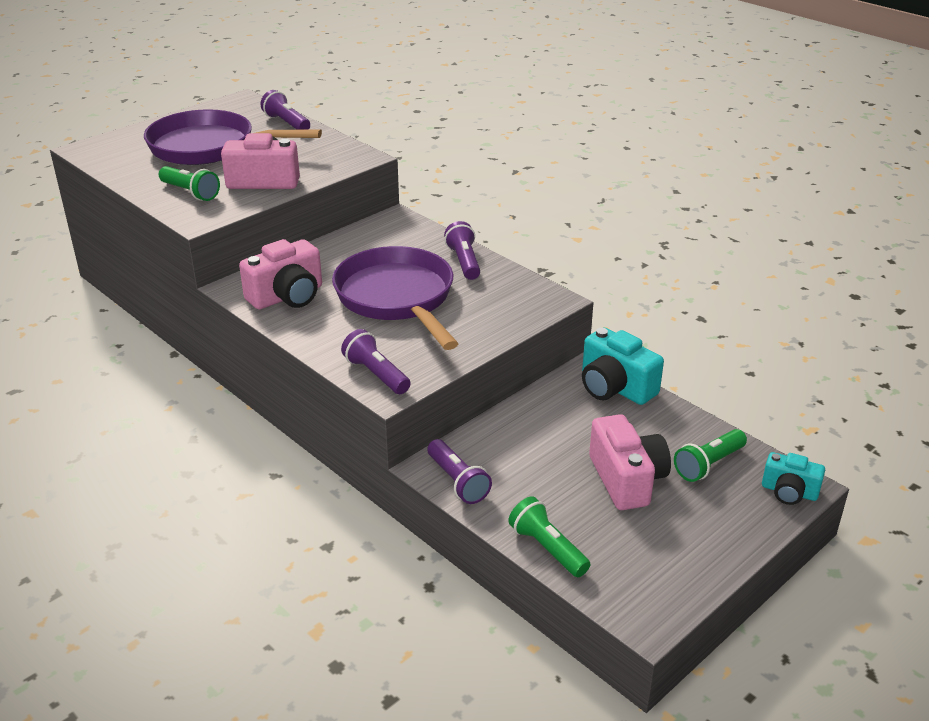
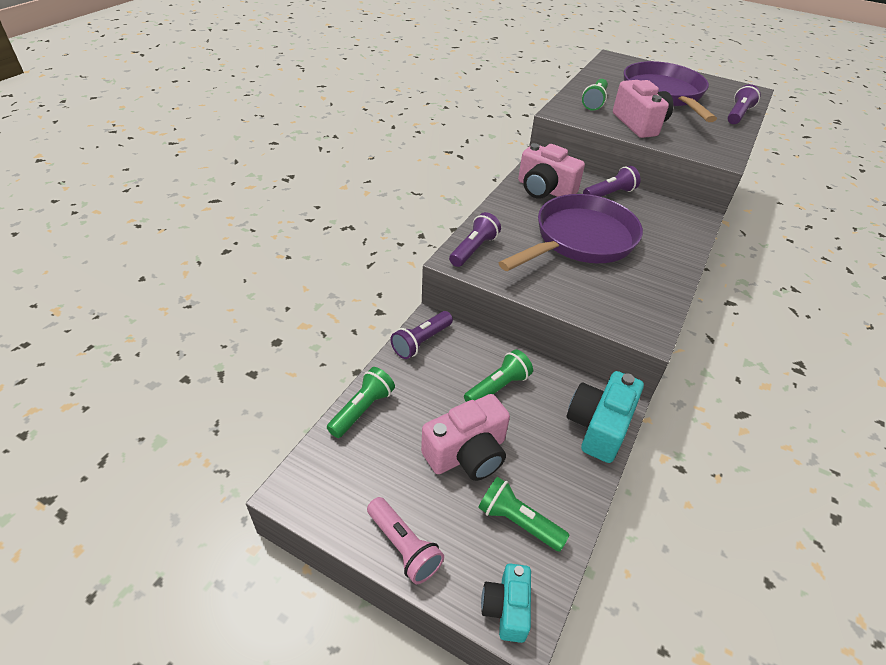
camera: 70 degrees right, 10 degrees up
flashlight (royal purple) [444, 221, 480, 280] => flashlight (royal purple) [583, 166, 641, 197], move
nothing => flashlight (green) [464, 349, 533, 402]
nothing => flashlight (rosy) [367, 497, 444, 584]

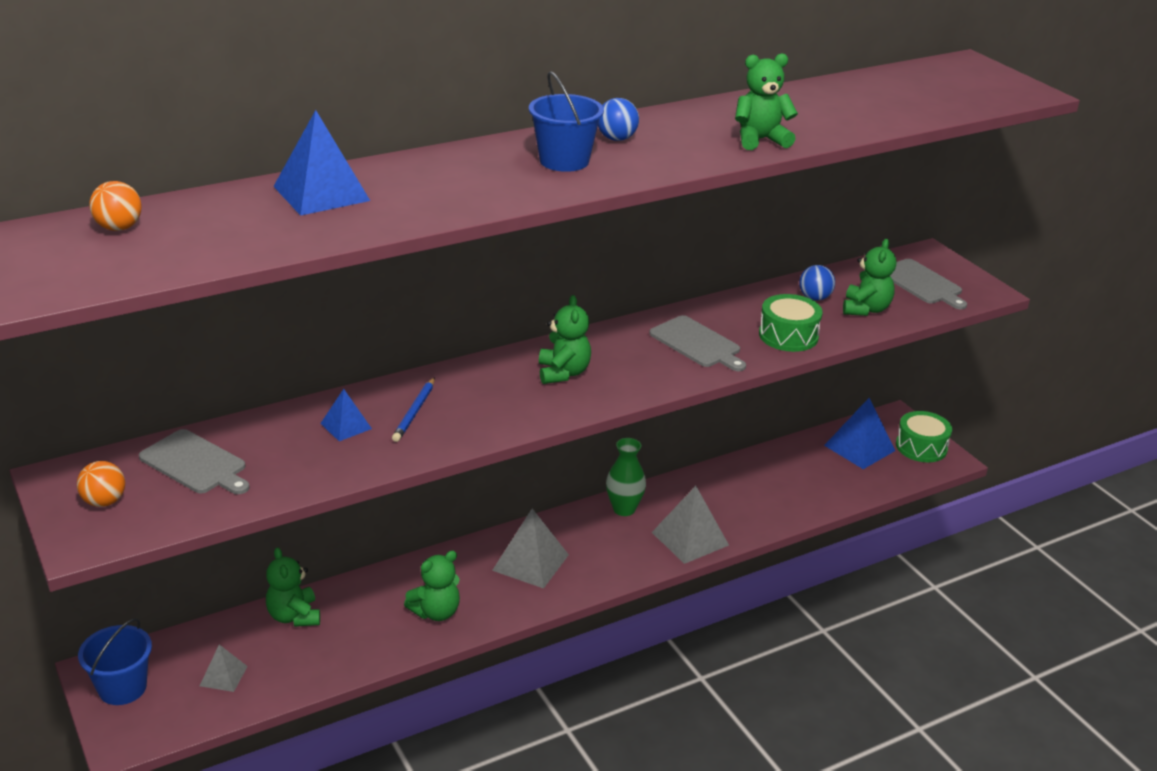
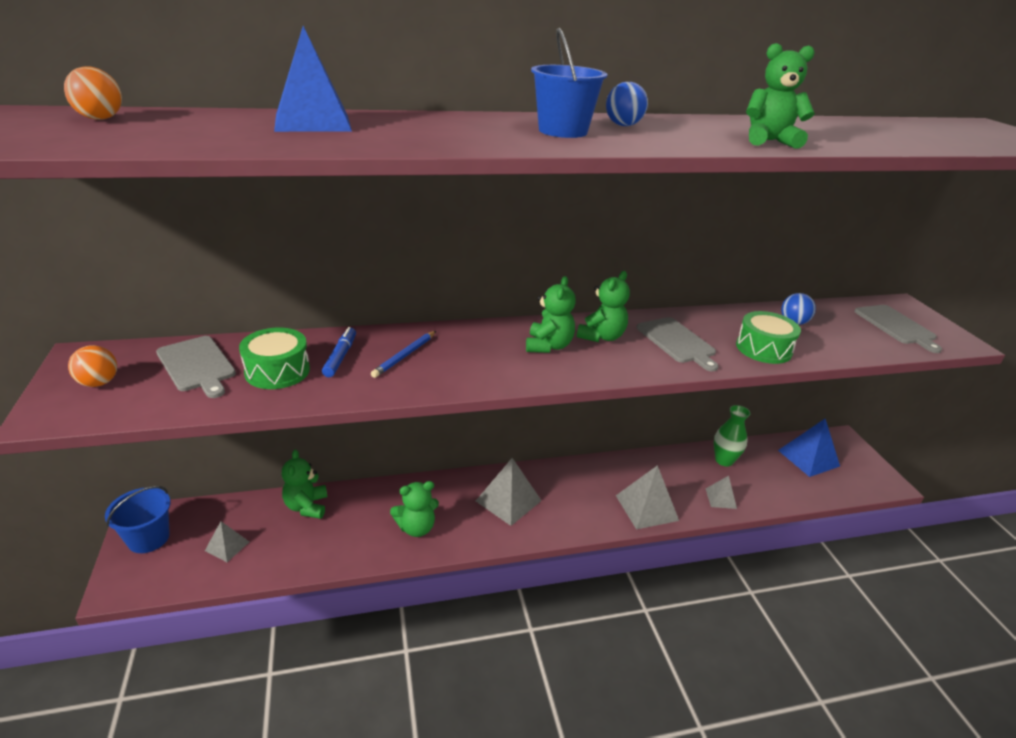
camera: 15 degrees right, 0 degrees up
teddy (green) [843, 239, 896, 316] => teddy (green) [577, 271, 630, 342], move
pyramid (blue) [320, 389, 372, 441] => marker (blue) [322, 327, 356, 377]
drum (green) [896, 411, 952, 462] => drum (green) [239, 328, 310, 389], move
flower vase (green) [606, 438, 646, 516] => flower vase (green) [714, 405, 751, 467], move
nothing => pyramid (gray) [706, 476, 737, 509]

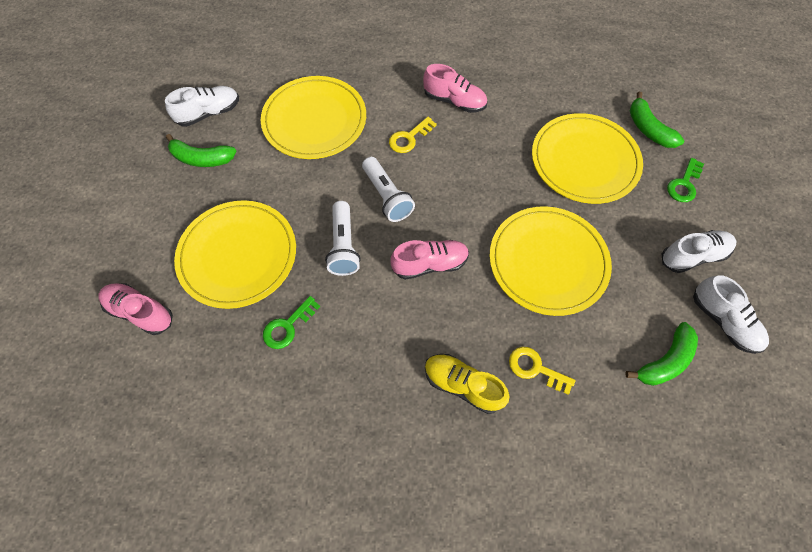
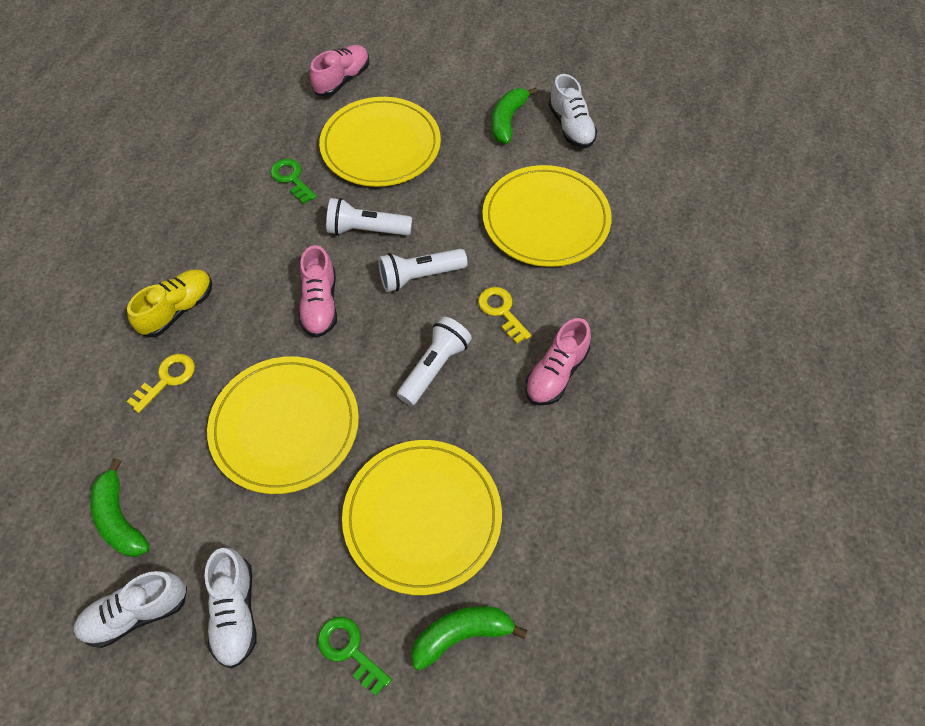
camera: 100 degrees right, 5 degrees down
nothing => flashlight (white) [397, 317, 472, 406]

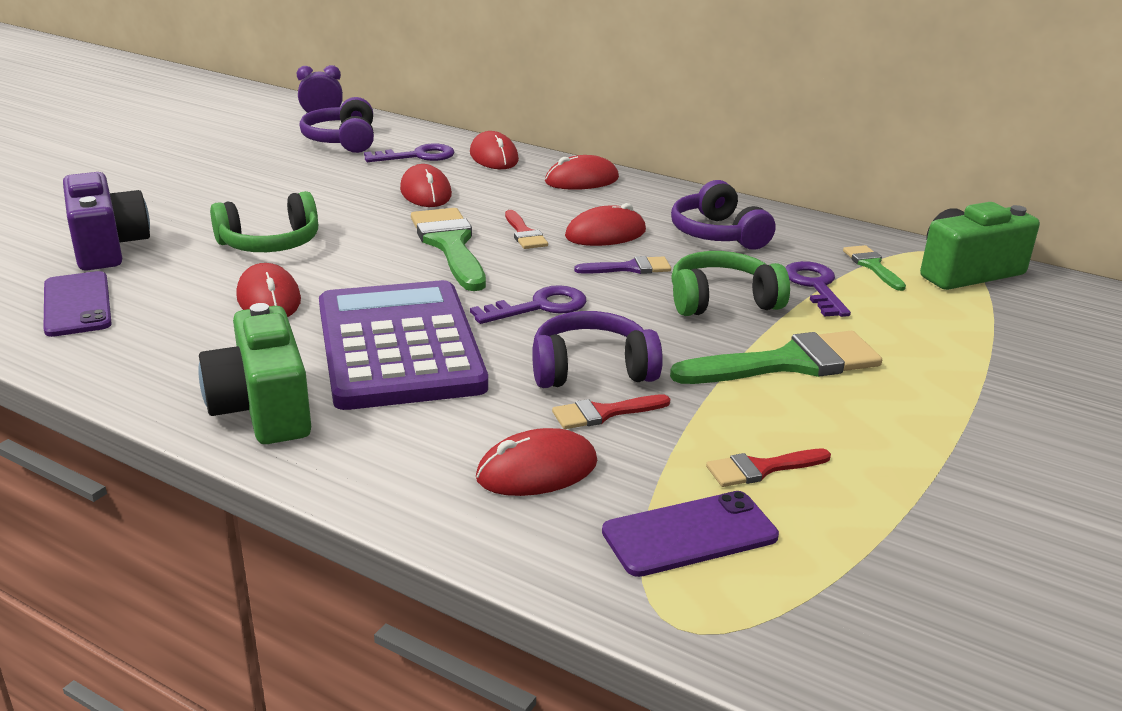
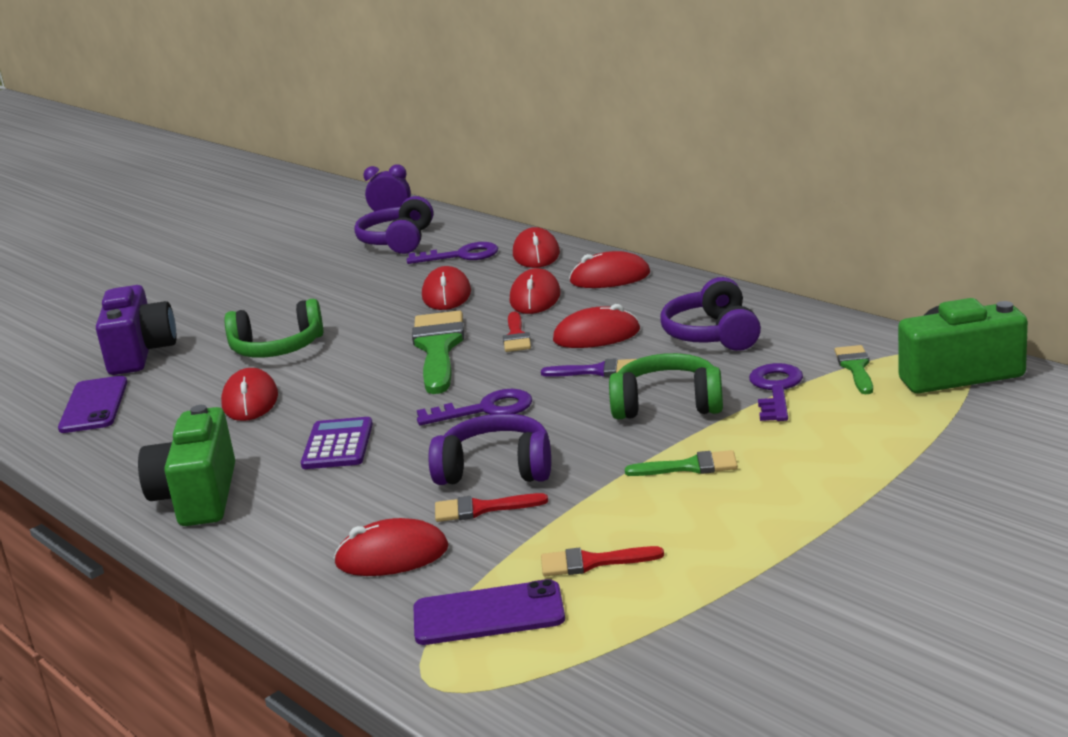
camera: 20 degrees right, 5 degrees down
adding machine (royal purple) [319, 280, 488, 410] => adding machine (royal purple) [301, 417, 373, 469], x0.45
paintbrush (green) [670, 331, 882, 384] => paintbrush (green) [625, 450, 738, 476], x0.52
nothing => computer mouse (red) [510, 268, 561, 314]

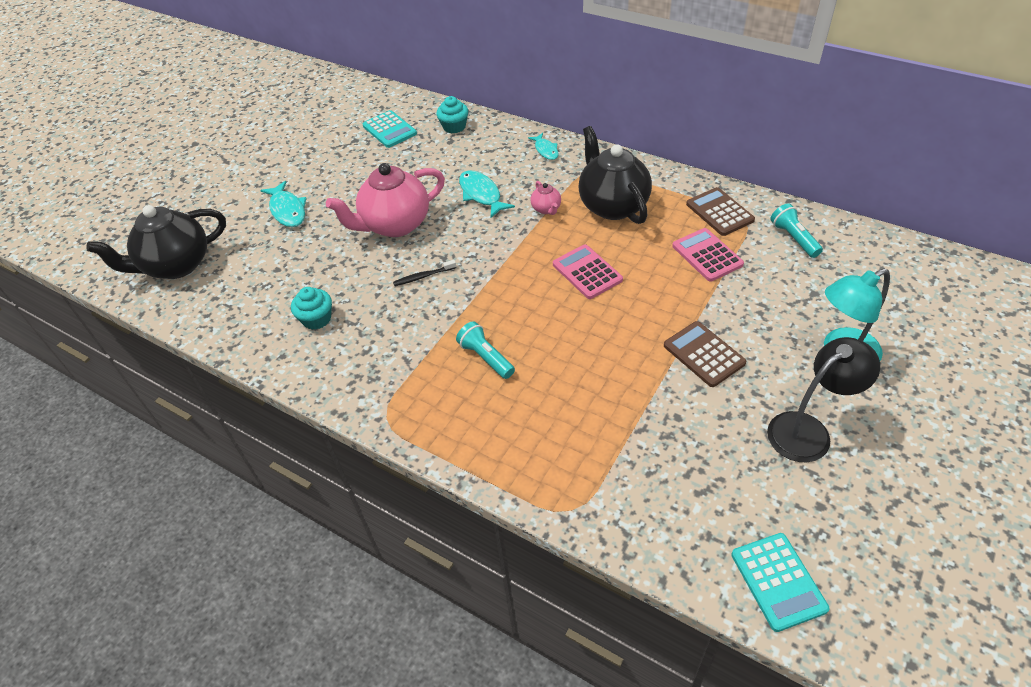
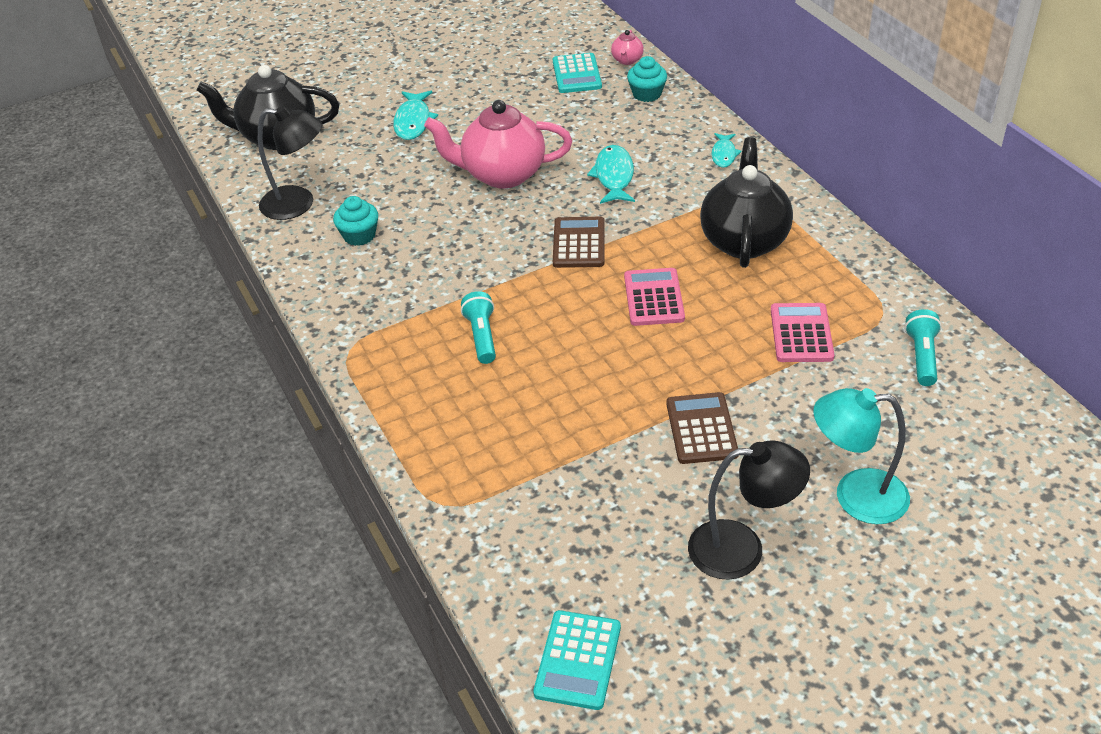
camera: 30 degrees right, 5 degrees down
teapot (rosy) [531, 181, 561, 215] => teapot (rosy) [611, 30, 644, 65], move
adding machine (dark brown) [686, 187, 755, 236] => adding machine (dark brown) [553, 217, 605, 268], move
tooth brush (jet-black) [393, 260, 456, 286] => nothing
nothing => reading lamp (jet-black) [258, 106, 322, 220]

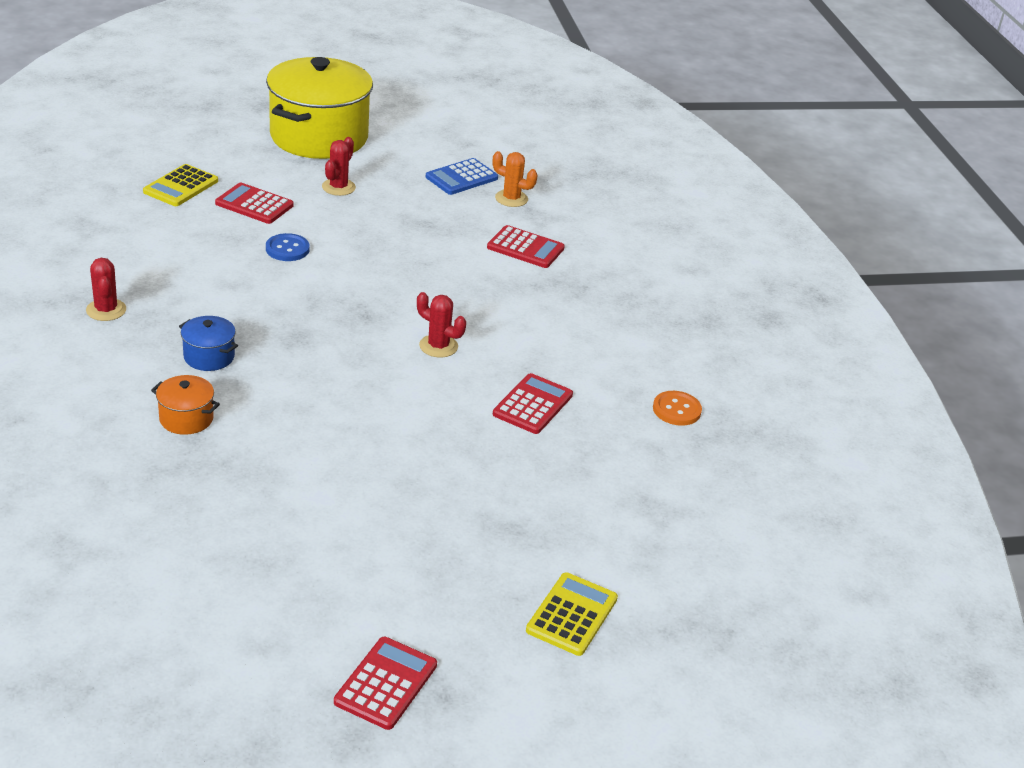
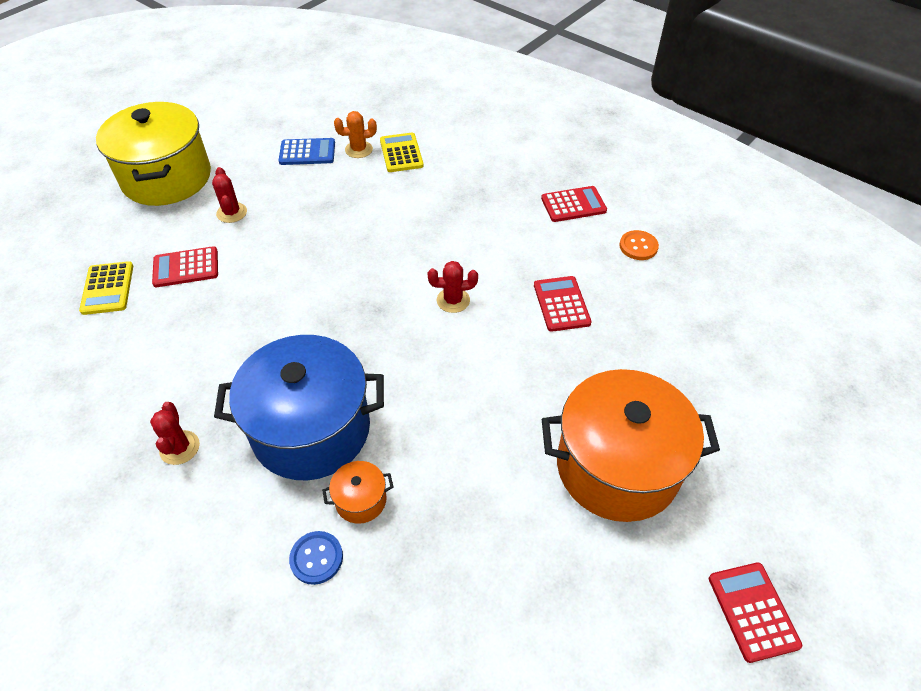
camera: 35 degrees left, 15 degrees up
adding machine (blue) [426, 158, 498, 195] => adding machine (blue) [279, 138, 335, 165], 105 degrees counterclockwise
adding machine (red) [487, 225, 565, 268] => adding machine (red) [541, 186, 607, 222], move
shirt button (blue) [266, 233, 310, 261] => shirt button (blue) [289, 531, 343, 585], move
prickly plant (red) [86, 258, 126, 321] => prickly plant (red) [150, 402, 200, 465], 45 degrees clockwise
pot (blue) [179, 316, 238, 371] => pot (blue) [214, 335, 384, 480], x2.46
adding machine (bright yellow) [526, 572, 618, 656] => adding machine (bright yellow) [380, 133, 424, 172], move
nothing => pot (orange) [542, 369, 720, 522]

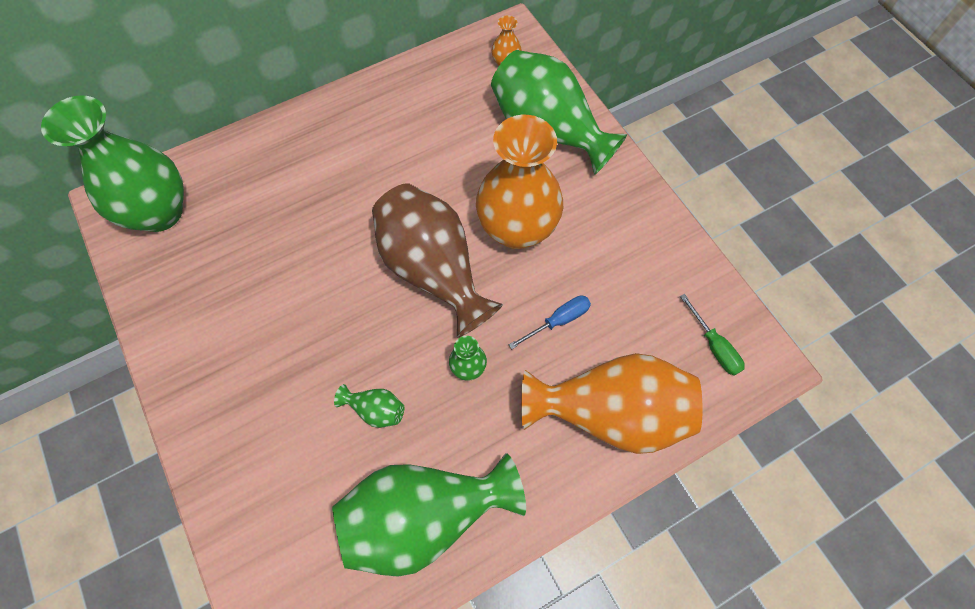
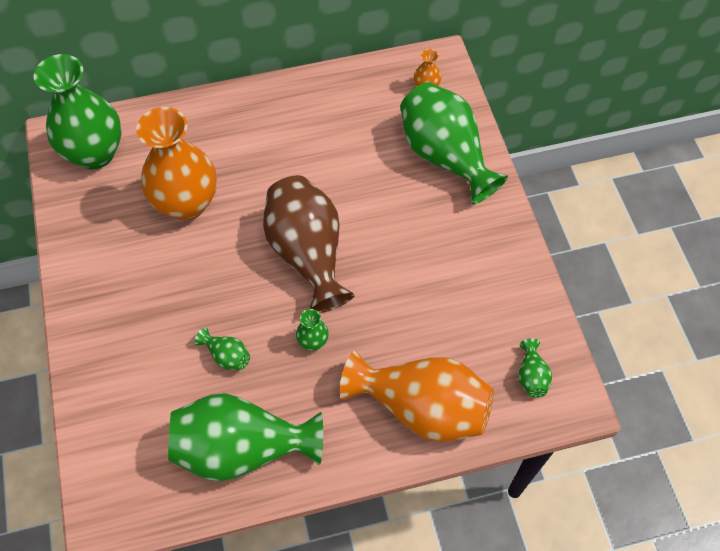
camera: 15 degrees right, 5 degrees down
flower vase (orange) [476, 115, 563, 249] => flower vase (orange) [136, 107, 217, 221], move
screwdriver (green) [680, 294, 745, 376] => flower vase (green) [518, 338, 552, 398]
screwdriver (blue) [509, 295, 591, 349] => nothing

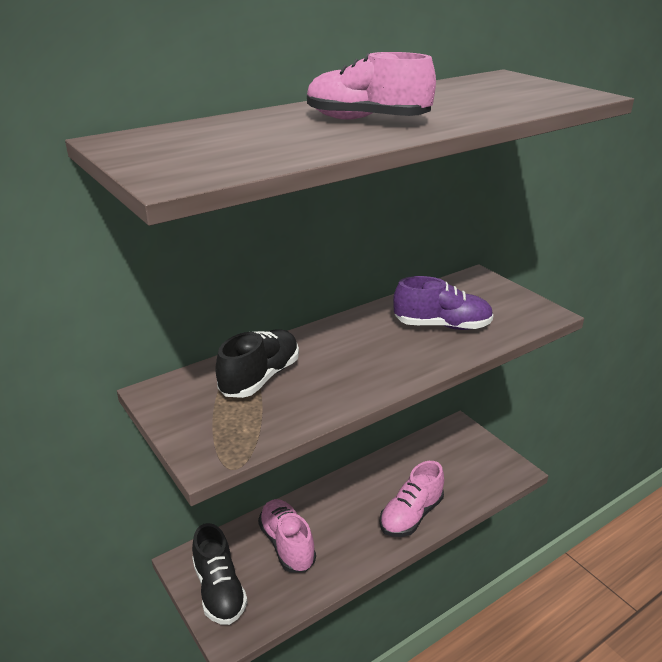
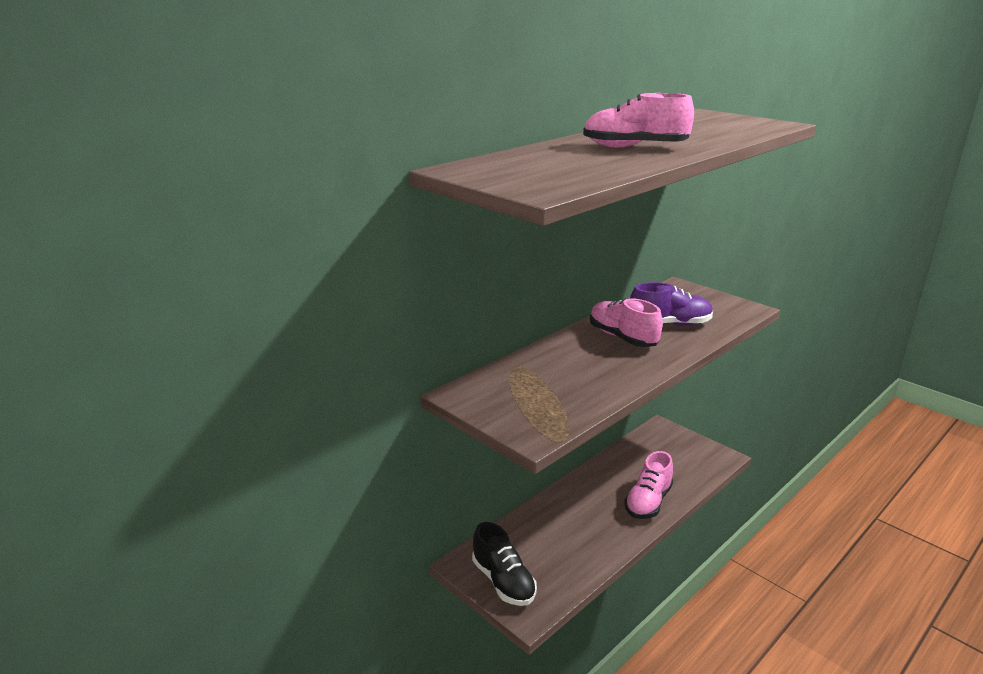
camera: 10 degrees left, 5 degrees down
lace-up shoe (jet-black) [215, 329, 299, 398] => nothing
lace-up shoe (rosy) [258, 499, 316, 573] => lace-up shoe (rosy) [590, 298, 663, 347], move

